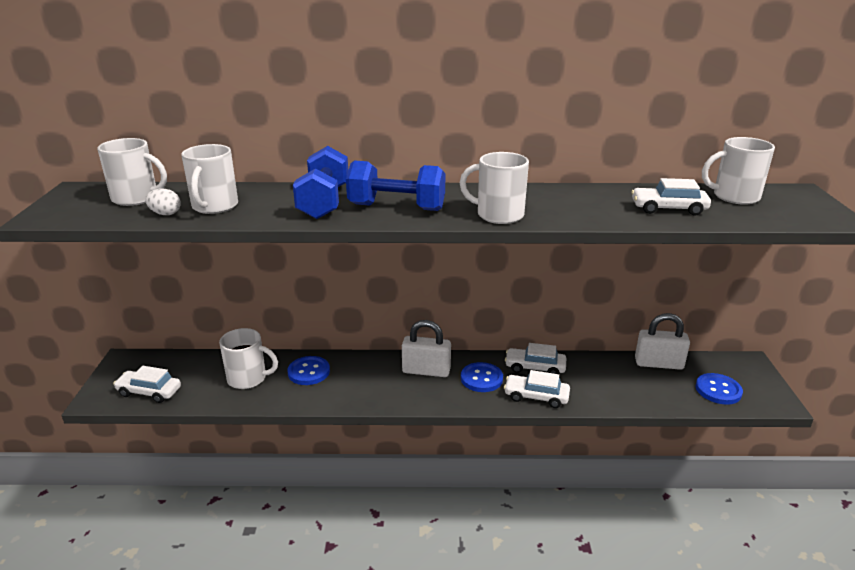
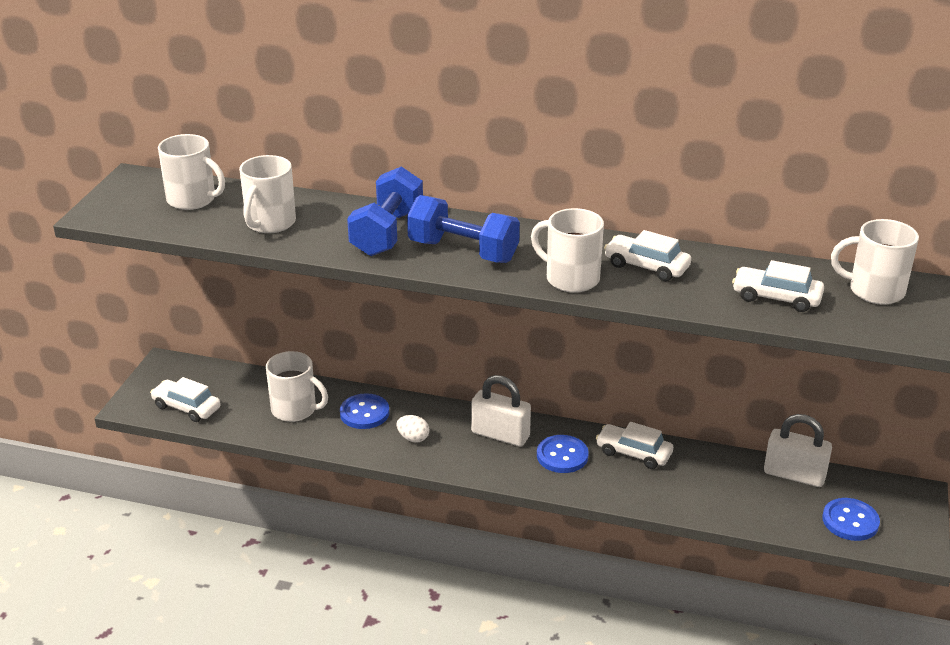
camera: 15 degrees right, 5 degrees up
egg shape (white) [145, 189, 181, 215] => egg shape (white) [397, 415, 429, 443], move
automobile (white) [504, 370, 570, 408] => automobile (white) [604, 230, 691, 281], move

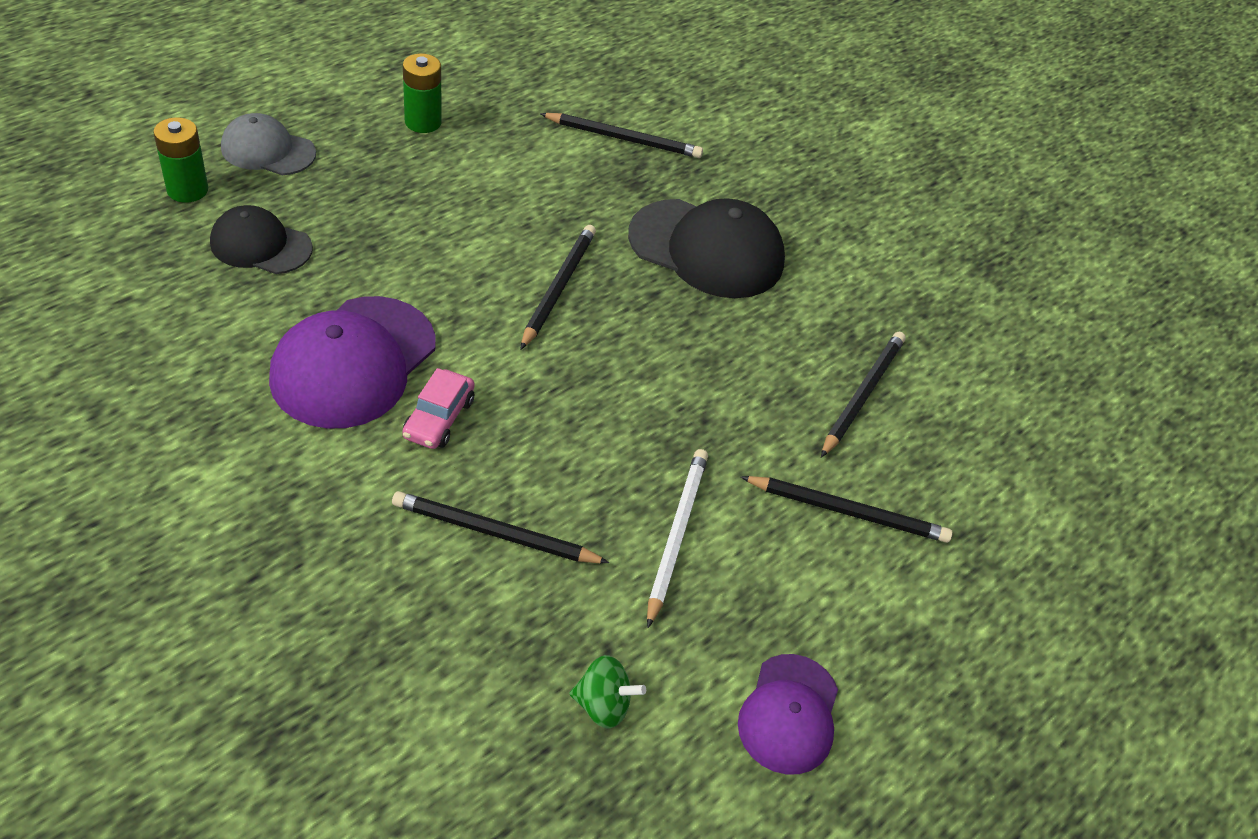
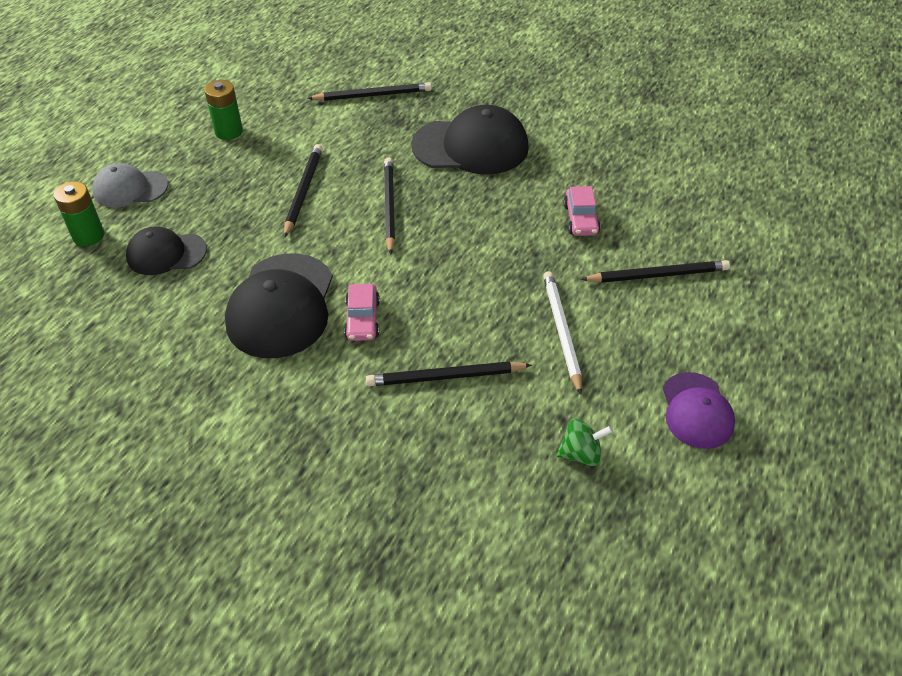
camera: 15 degrees left, 0 degrees up
baseball cap (royal purple) [269, 296, 436, 429] => baseball cap (jet-black) [225, 253, 333, 358]
wooden pencil (jet-black) [821, 332, 906, 457] => wooden pencil (jet-black) [284, 144, 323, 238], move
nothing => automobile (rosy) [563, 186, 600, 236]

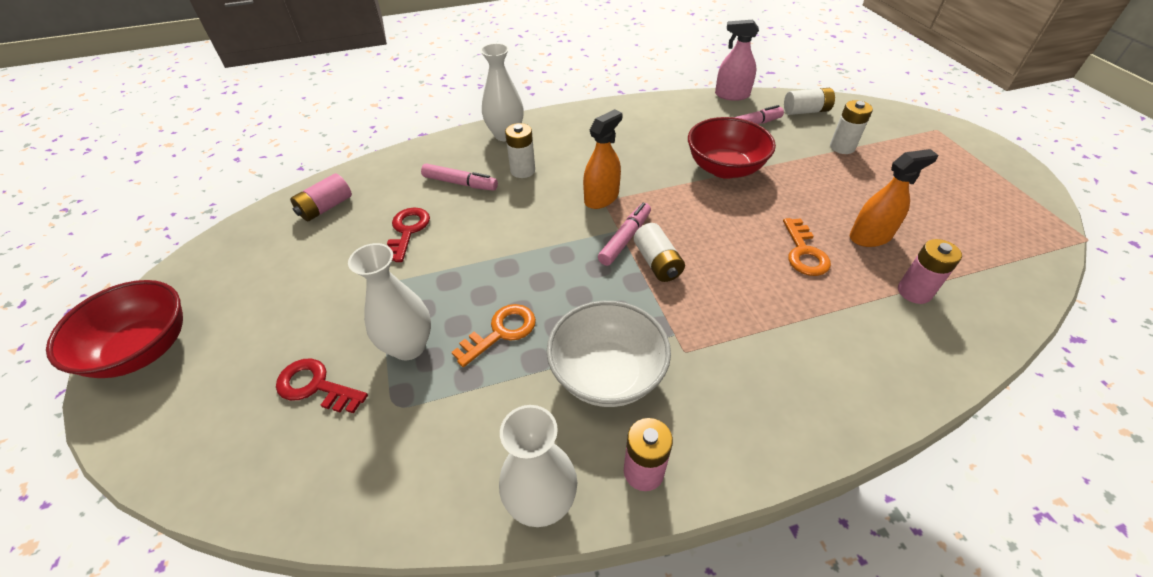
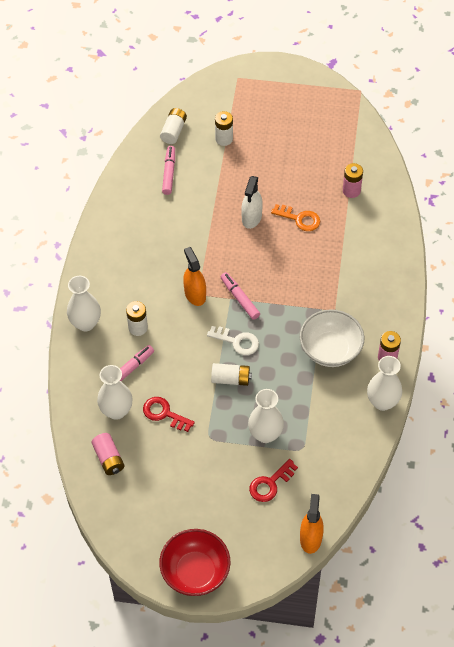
camera: 65 degrees left, 10 degrees up
spray bottle (rosy) [715, 20, 759, 101] => nothing
deep dish (red) [688, 117, 776, 179] => nothing
spray bottle (orange) [850, 149, 938, 247] => spray bottle (orange) [300, 494, 324, 554], move
battery (white) [634, 223, 685, 282] => battery (white) [211, 363, 252, 386], move
door key (orange) [452, 304, 536, 367] => nothing
nothing => spray bottle (white) [241, 176, 263, 229]
nothing => door key (white) [207, 326, 259, 355]
nothing => flower vase (white) [97, 365, 133, 420]

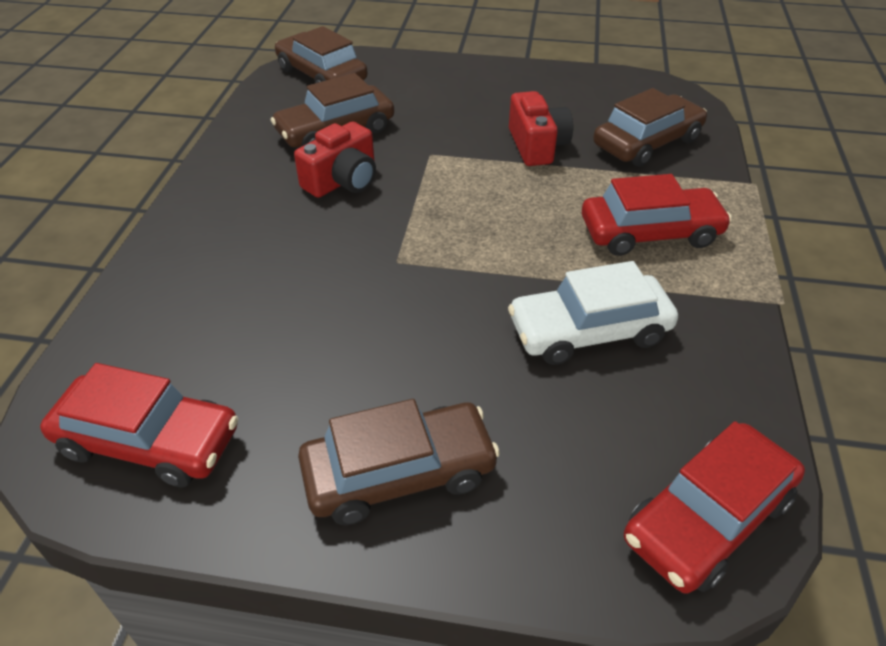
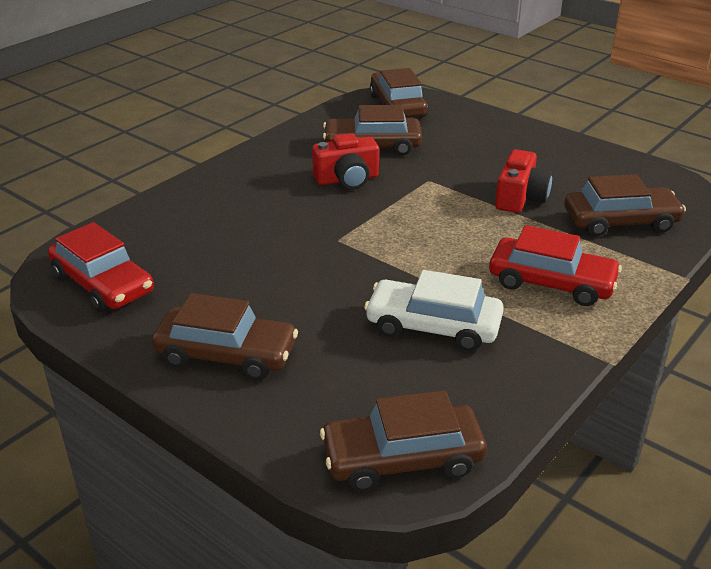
camera: 30 degrees right, 10 degrees down
automobile (red) [624, 421, 805, 594] => automobile (dark brown) [320, 390, 487, 491]

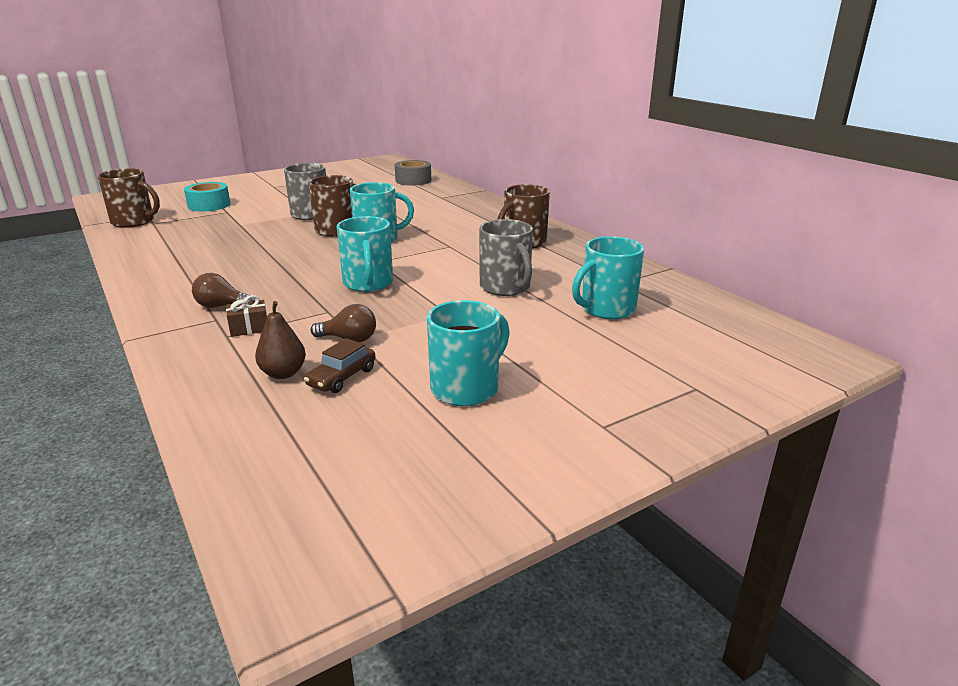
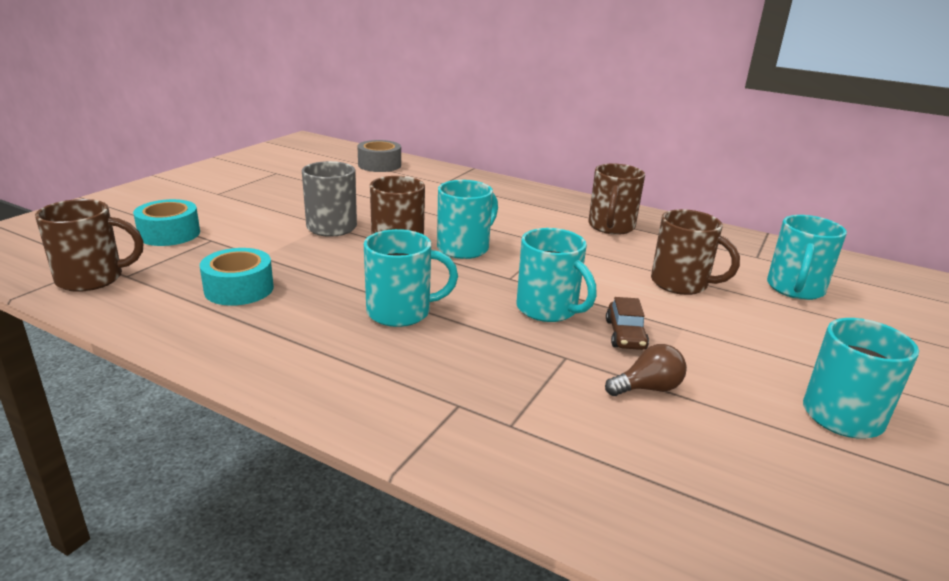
camera: 30 degrees left, 0 degrees up
coffee mug (gray) [479, 219, 533, 296] => coffee mug (dark brown) [651, 209, 740, 295]
light bulb (dark brown) [192, 273, 255, 308] => nothing
wrapped gift (dark brown) [226, 295, 267, 337] => nothing
pear fruit (dark brown) [255, 301, 306, 379] => nothing
automobile (dark brown) [304, 338, 375, 393] => automobile (dark brown) [606, 297, 649, 350], move
nothing => coffee mug (teal) [364, 229, 458, 327]
nothing => sticky tape (teal) [200, 248, 274, 306]

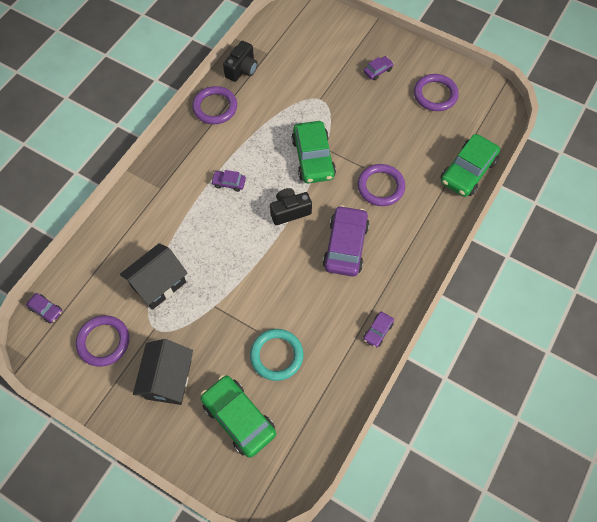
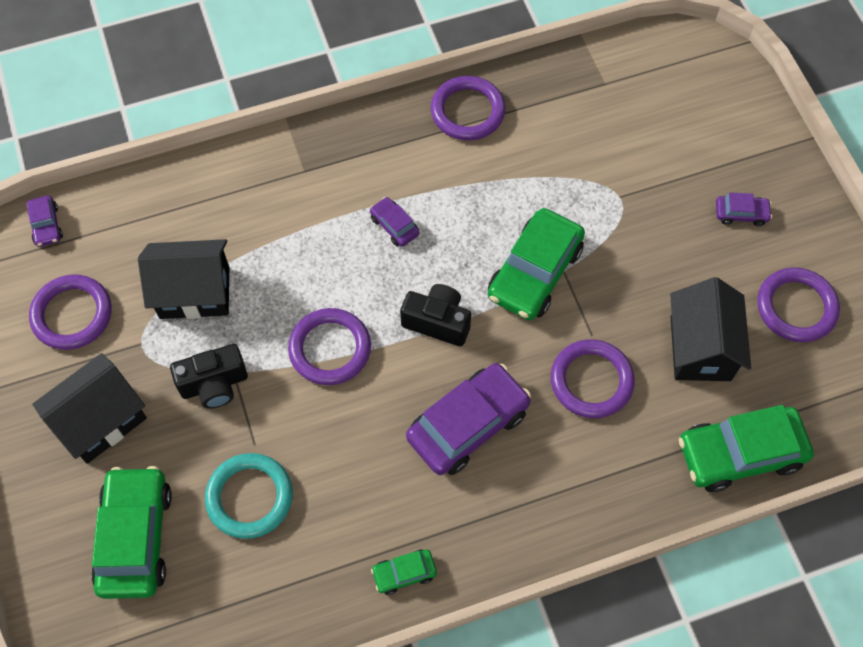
camera: 40 degrees right, 0 degrees up
compact camera (jet-black) [223, 41, 258, 82] => compact camera (jet-black) [170, 344, 248, 408], move
automobile (royal purple) [363, 312, 394, 348] => automobile (green) [371, 550, 437, 595]
nothing => toy house (jet-black) [670, 277, 751, 381]
nothing => ring (royal purple) [288, 308, 371, 385]

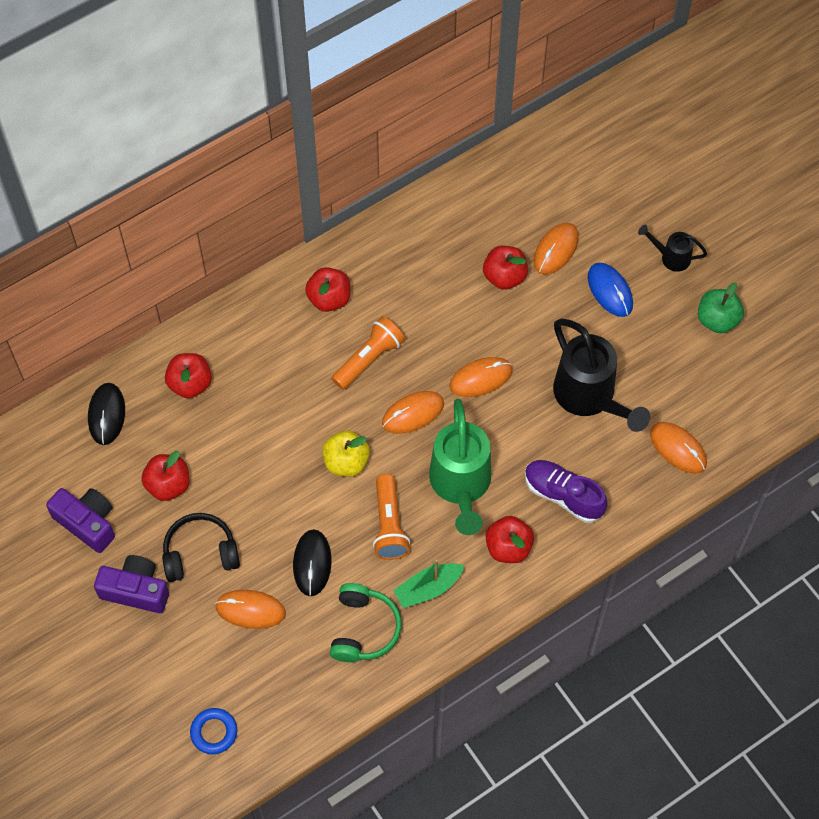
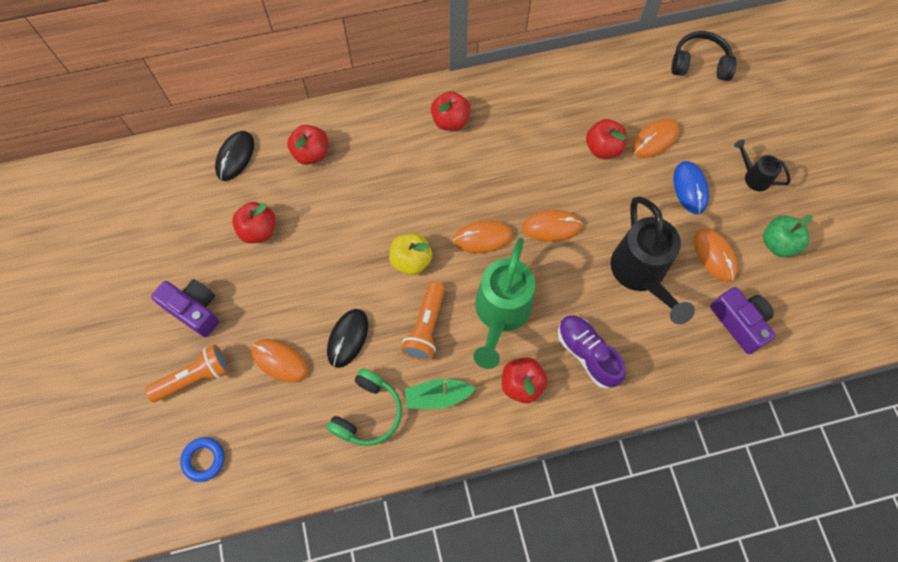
camera: 20 degrees right, 5 degrees up
flashlight (orange) [331, 317, 405, 390] => flashlight (orange) [145, 345, 230, 402], move
computer mouse (orange) [650, 422, 707, 474] => computer mouse (orange) [694, 228, 738, 282], move
compact camera (royal purple) [46, 488, 115, 553] => compact camera (royal purple) [710, 287, 776, 354], move
over-ear headphones (jet-black) [162, 513, 240, 582] => over-ear headphones (jet-black) [672, 31, 737, 81], move

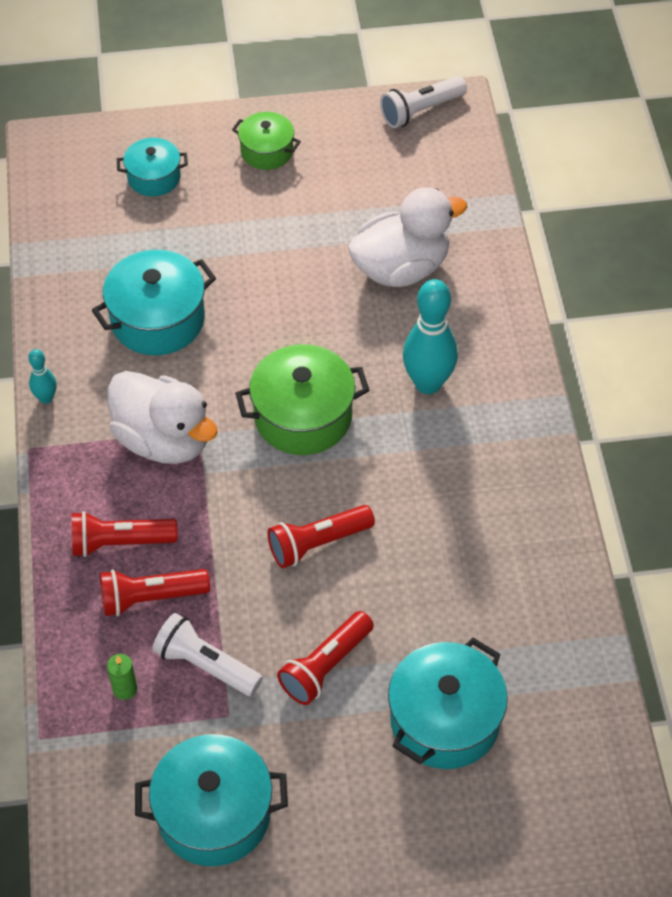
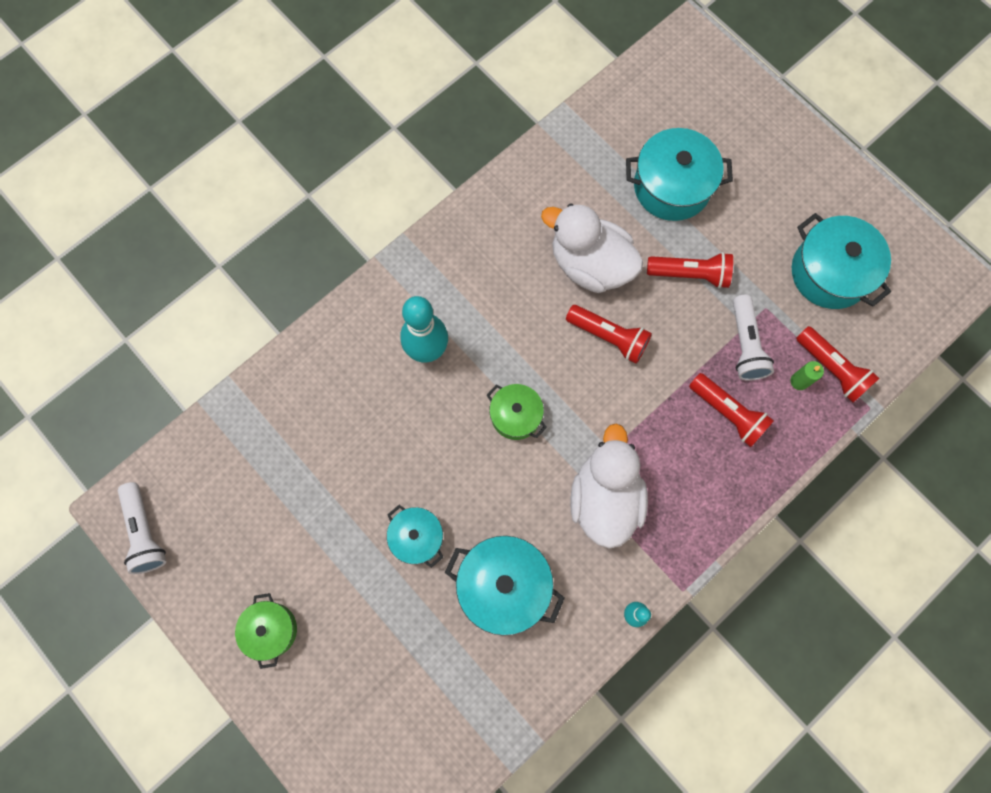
camera: 125 degrees left, 20 degrees up
flashlight (white) [380, 76, 467, 128] => flashlight (white) [118, 482, 166, 574], 45 degrees clockwise
pot (teal) [117, 138, 188, 196] => pot (teal) [387, 505, 443, 568], move
duck (white) [348, 187, 467, 287] => duck (white) [541, 203, 643, 293], move
pot (green) [235, 344, 369, 455] => pot (green) [487, 384, 547, 440], x0.60
flashlight (red) [71, 511, 178, 557] => flashlight (red) [796, 326, 879, 402], move

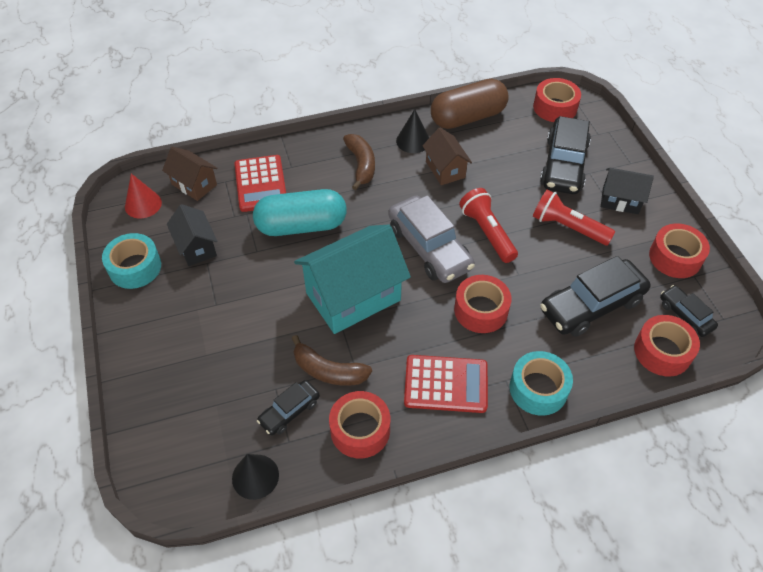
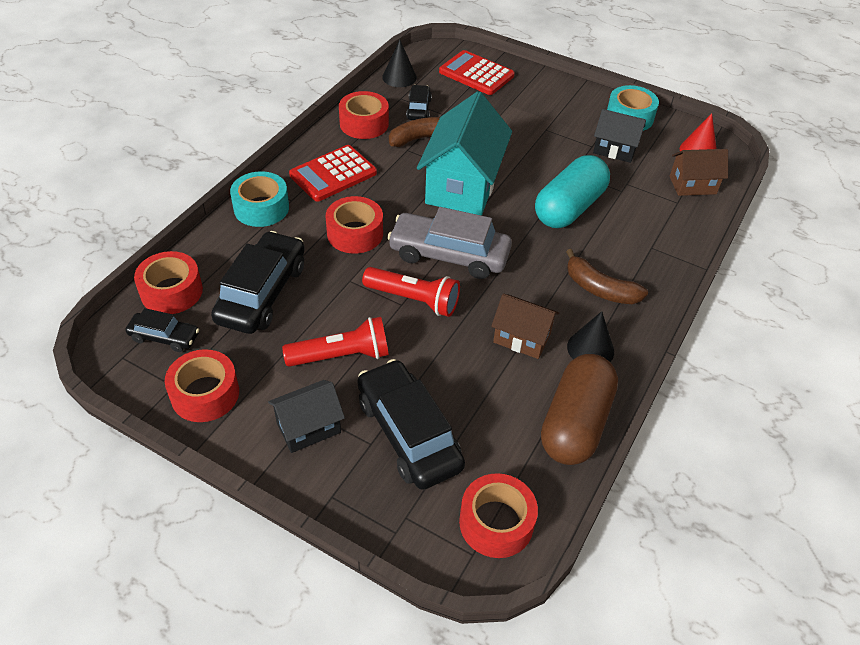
camera: 135 degrees right, 5 degrees down
adding machine (red) [234, 155, 286, 212] => adding machine (red) [439, 50, 515, 95], move

